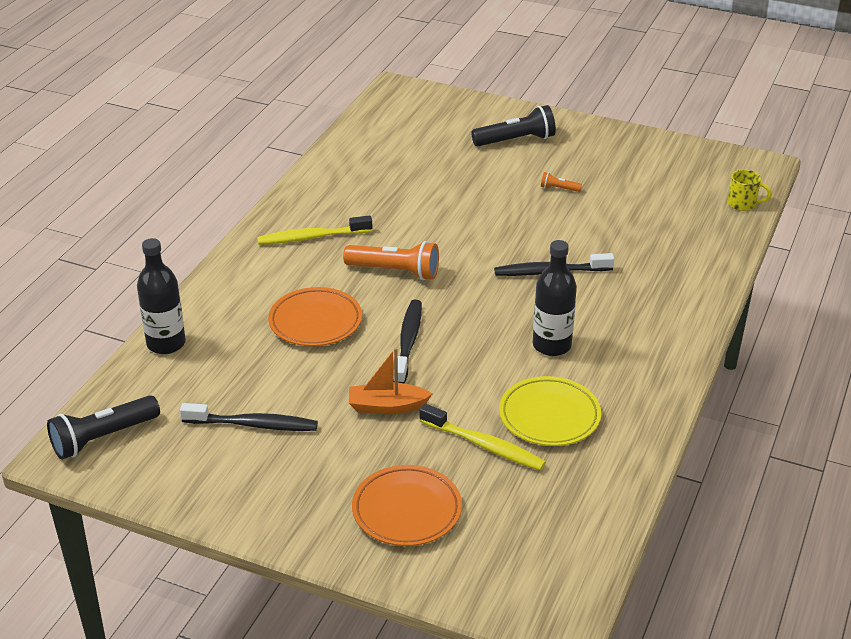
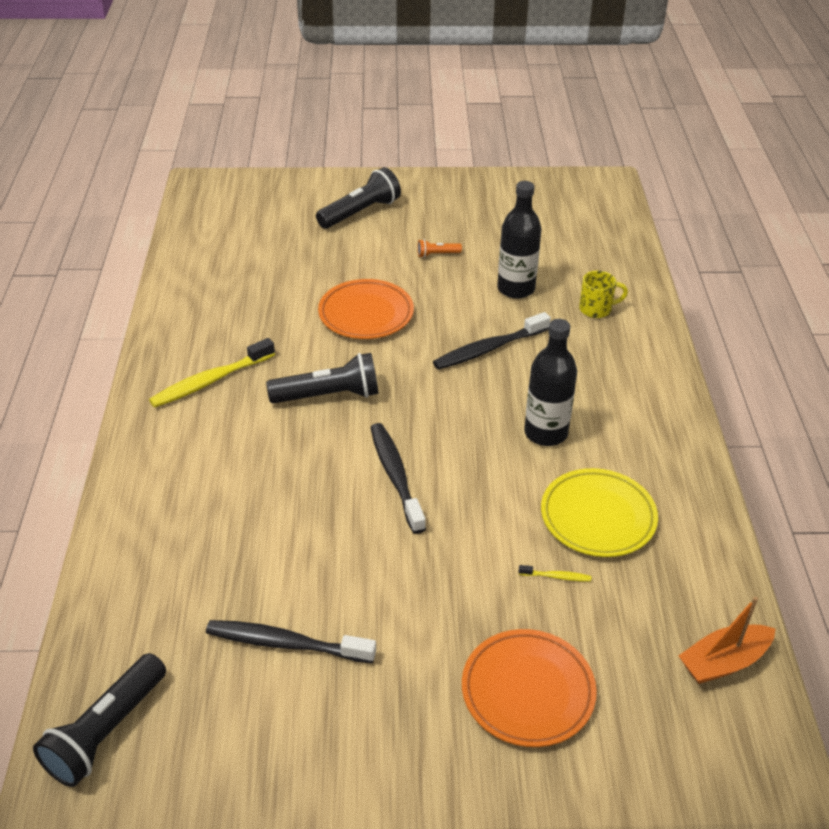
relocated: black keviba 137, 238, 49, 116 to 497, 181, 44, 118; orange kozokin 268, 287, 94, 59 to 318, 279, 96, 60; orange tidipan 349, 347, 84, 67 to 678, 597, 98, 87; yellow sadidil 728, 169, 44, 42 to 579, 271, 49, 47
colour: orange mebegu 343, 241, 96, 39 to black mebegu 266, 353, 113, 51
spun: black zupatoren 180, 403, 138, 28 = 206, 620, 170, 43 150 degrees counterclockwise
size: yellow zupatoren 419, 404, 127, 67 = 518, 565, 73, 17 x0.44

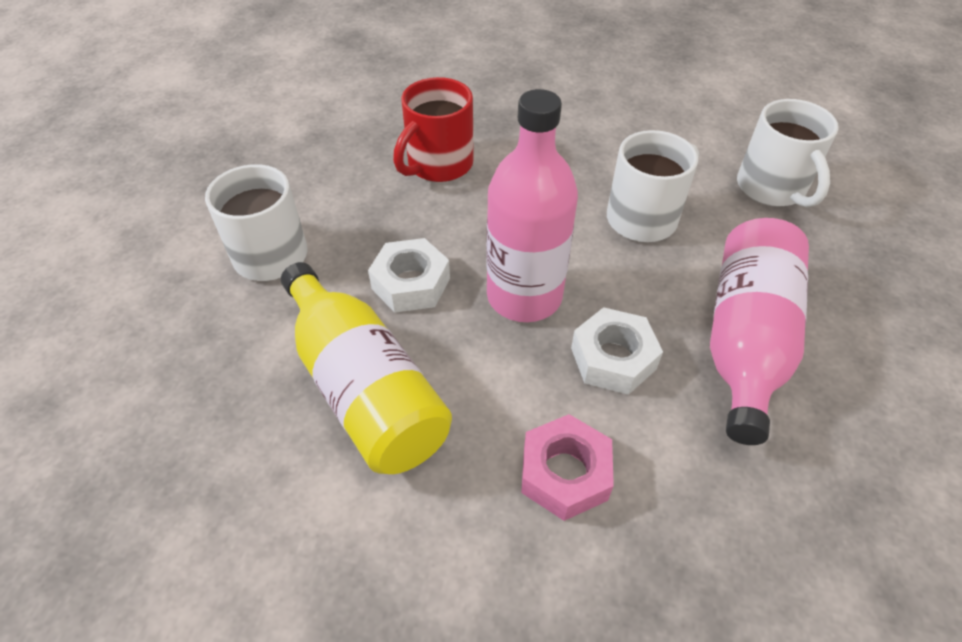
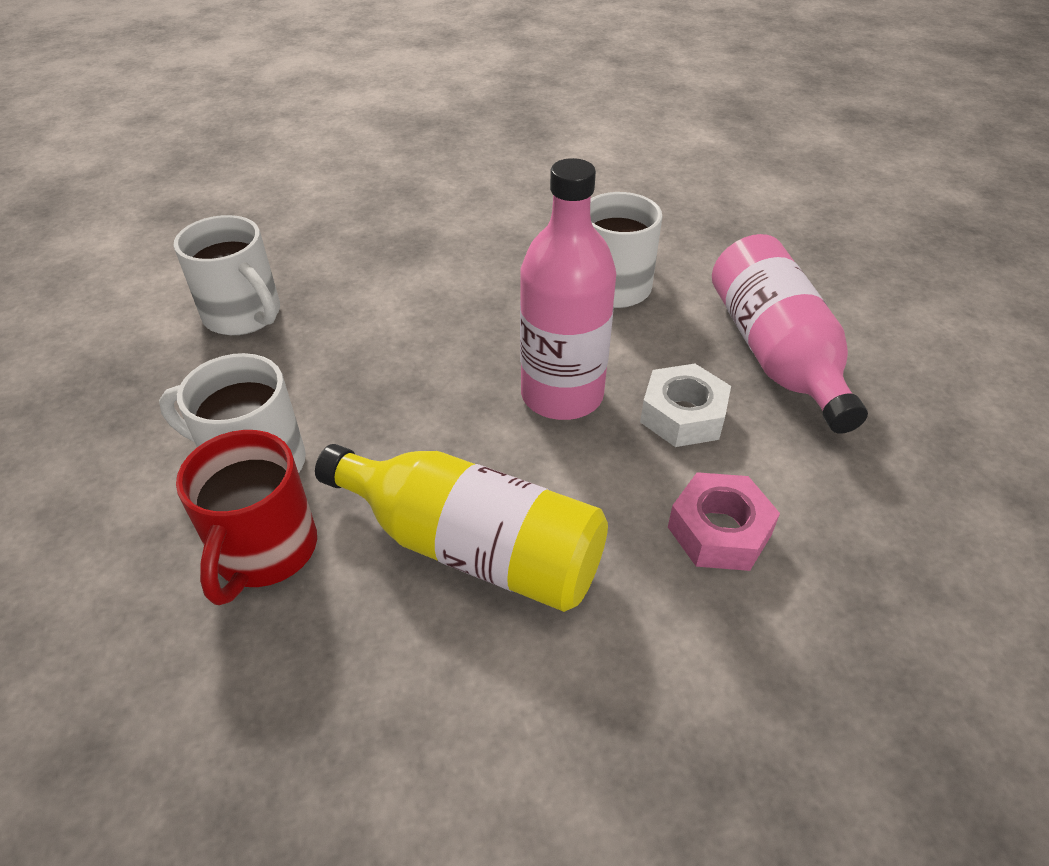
missing: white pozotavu 368, 238, 82, 75
relocated: red sadidil 393, 77, 81, 105 to 176, 430, 141, 175; white sadidil 737, 99, 102, 108 to 174, 215, 106, 120

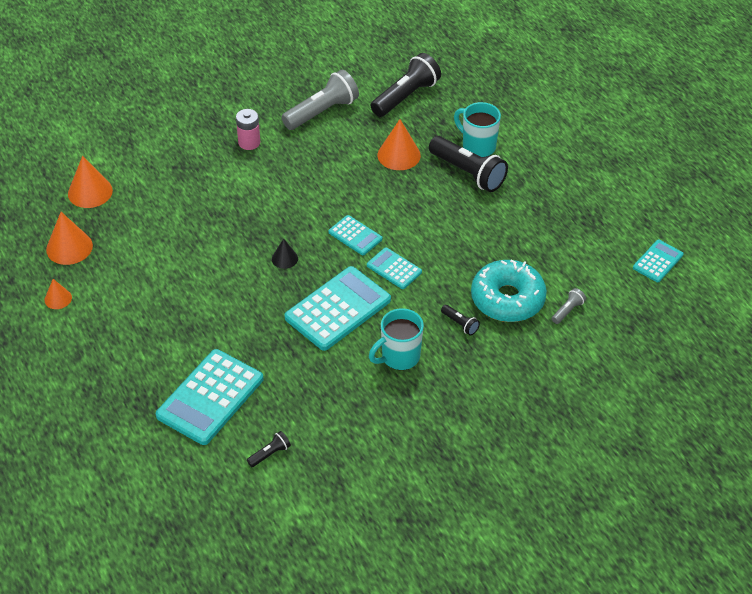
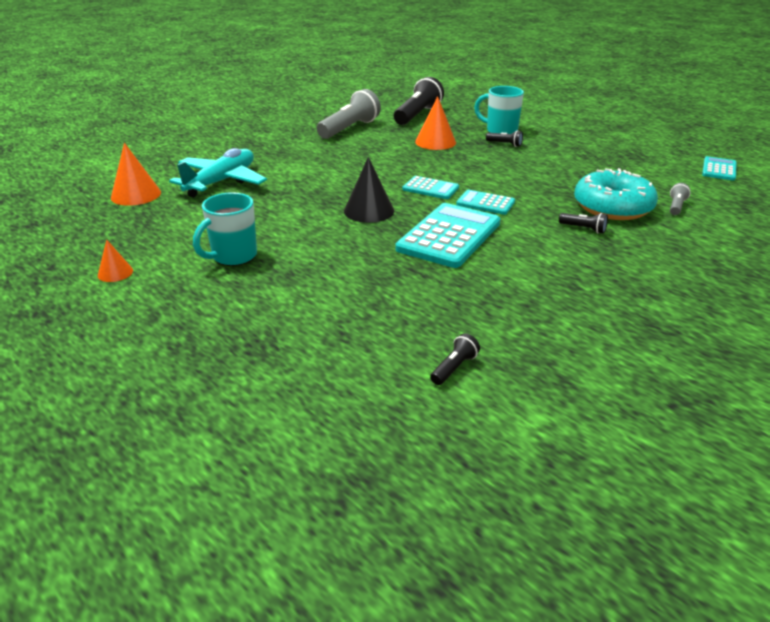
missing: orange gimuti 46, 212, 47, 53; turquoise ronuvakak 156, 349, 108, 96; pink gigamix 236, 109, 24, 41
appeared: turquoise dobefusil 169, 148, 98, 50
relocated: turquoise sadidil 369, 308, 55, 62 to 193, 192, 64, 74
size: black gimuti 272, 238, 26, 31 = 344, 157, 50, 66 x1.75; black mebegu 429, 136, 79, 56 = 486, 130, 37, 17 x0.45

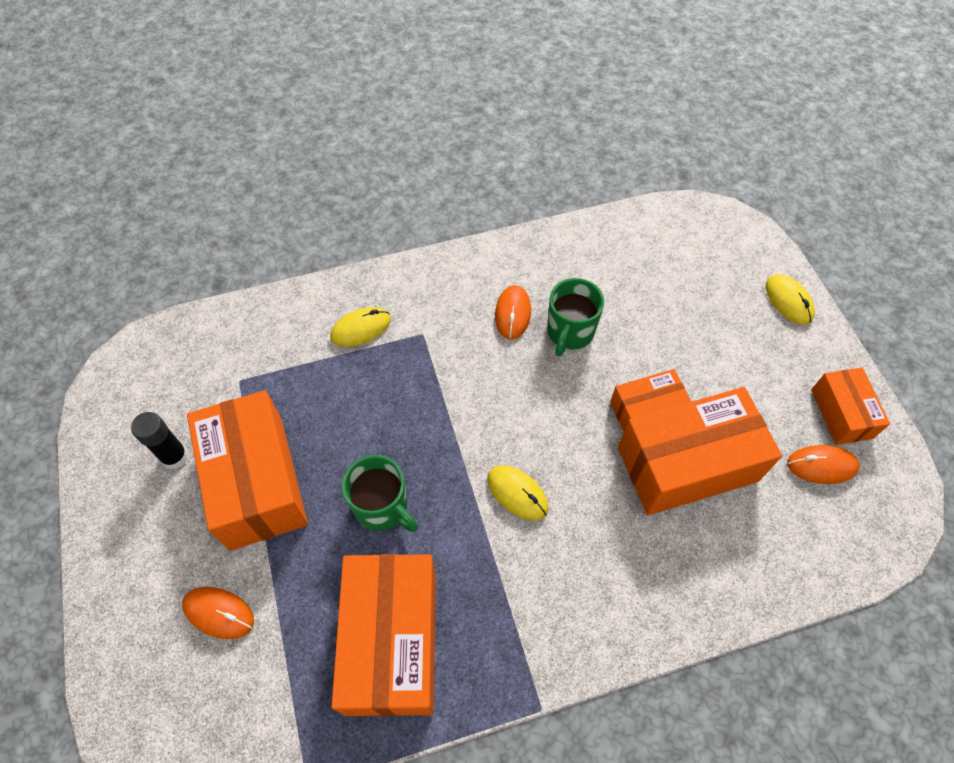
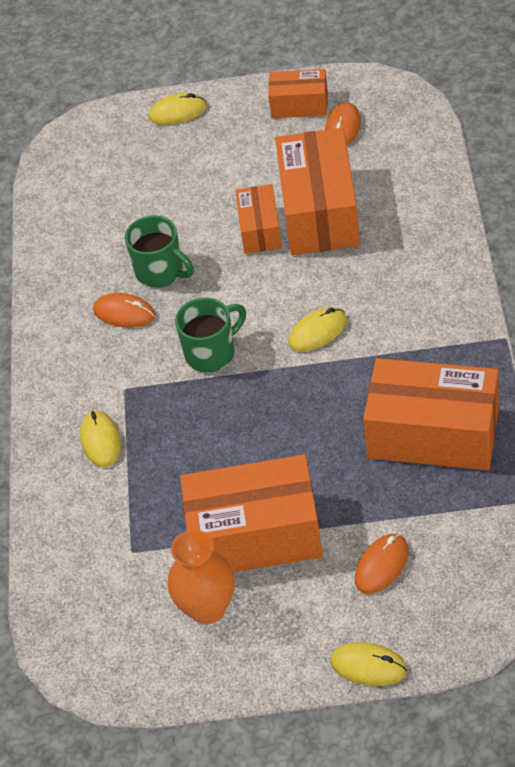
appeared: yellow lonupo 330, 642, 77, 44
relocated: green sadidil 342, 455, 76, 77 to 175, 298, 71, 75
exchanged: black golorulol 131, 412, 57, 57 to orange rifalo 168, 530, 67, 94

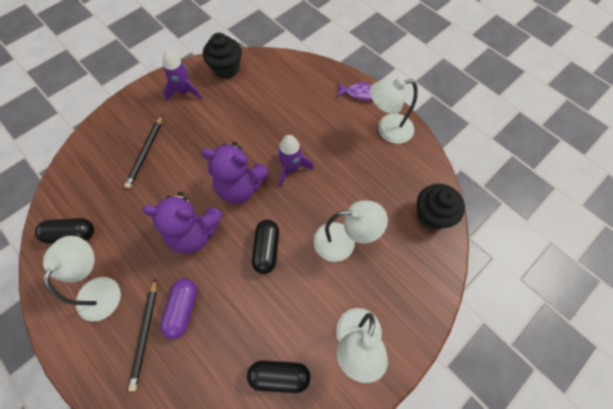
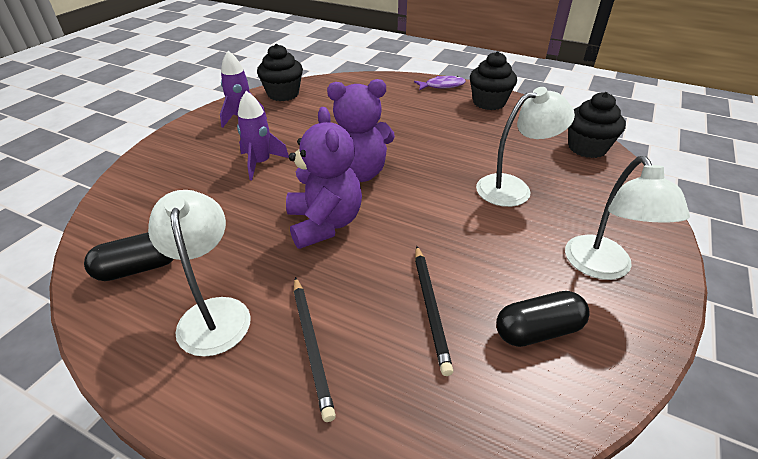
missing: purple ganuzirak 160, 278, 37, 61; black ganuzirak 252, 220, 27, 54
relocated: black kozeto 124, 115, 39, 74 to 415, 246, 38, 130; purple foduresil 278, 135, 36, 52 to 237, 91, 52, 89
exchanged: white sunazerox 370, 77, 48, 67 to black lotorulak 470, 51, 47, 59
spun: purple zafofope 142, 192, 81, 62 = 286, 107, 76, 142 90 degrees counterclockwise

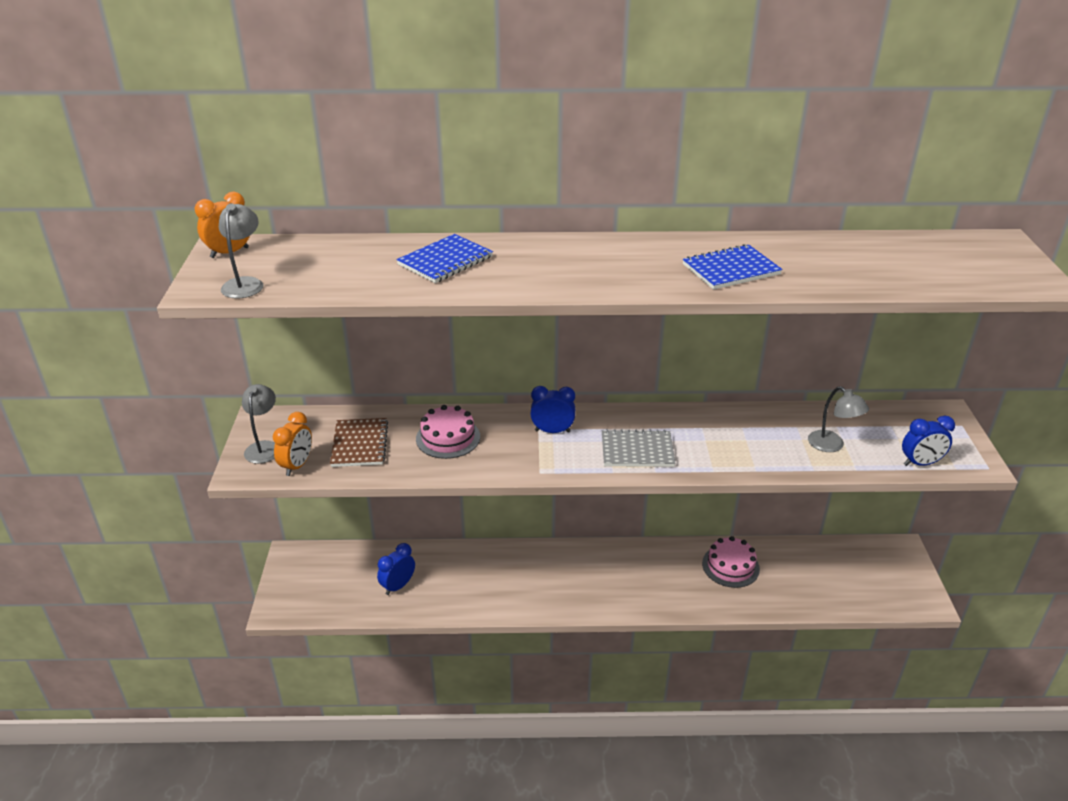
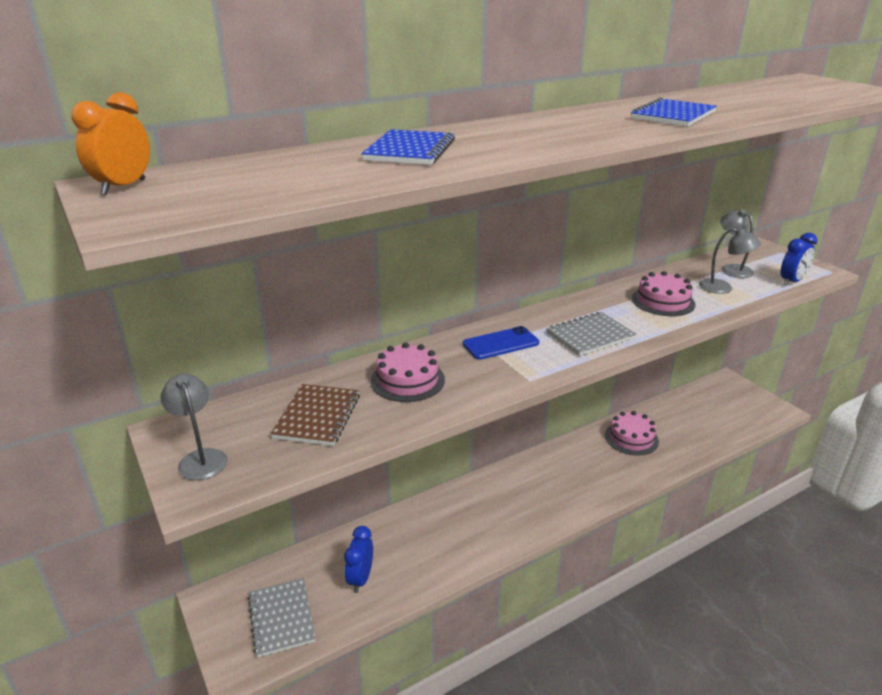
missing: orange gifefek 273, 412, 39, 64
appeared: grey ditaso 248, 578, 68, 79; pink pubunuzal 632, 271, 64, 45
relocated: grey sunazerox 219, 203, 45, 95 to 720, 209, 34, 69
exchanged: blue gifefek 531, 386, 44, 47 to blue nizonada 463, 326, 76, 34
spun: brown ditaso 330, 418, 58, 49 = 270, 384, 90, 62 45 degrees clockwise

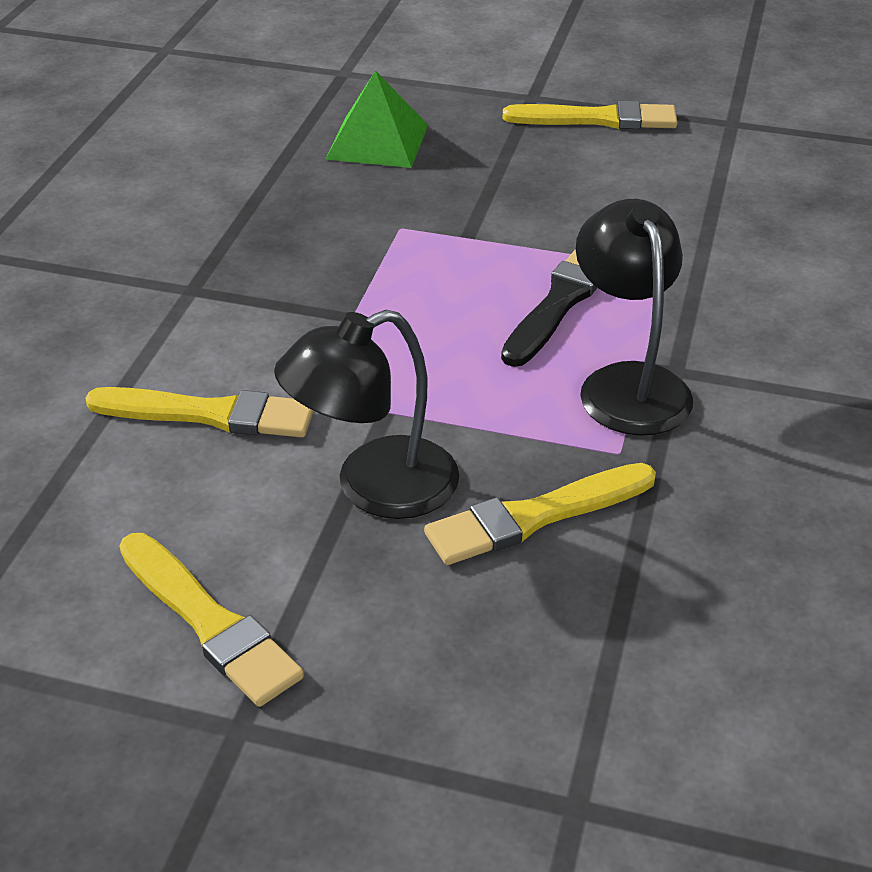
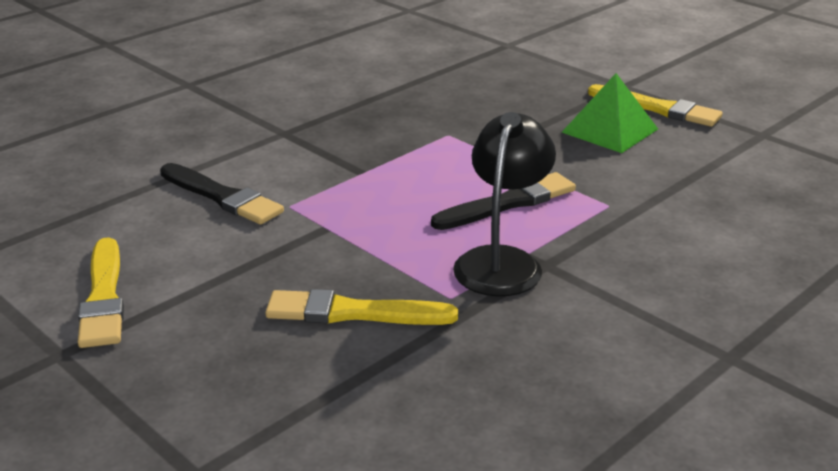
missing: black sunazerox 274, 310, 185, 209
relocated: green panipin 325, 70, 103, 98 to 562, 73, 96, 80
colour: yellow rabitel 85, 387, 229, 51 to black rabitel 160, 163, 124, 62

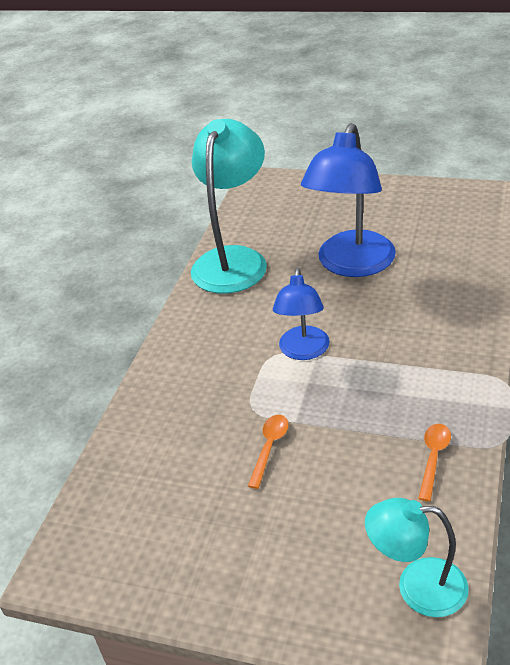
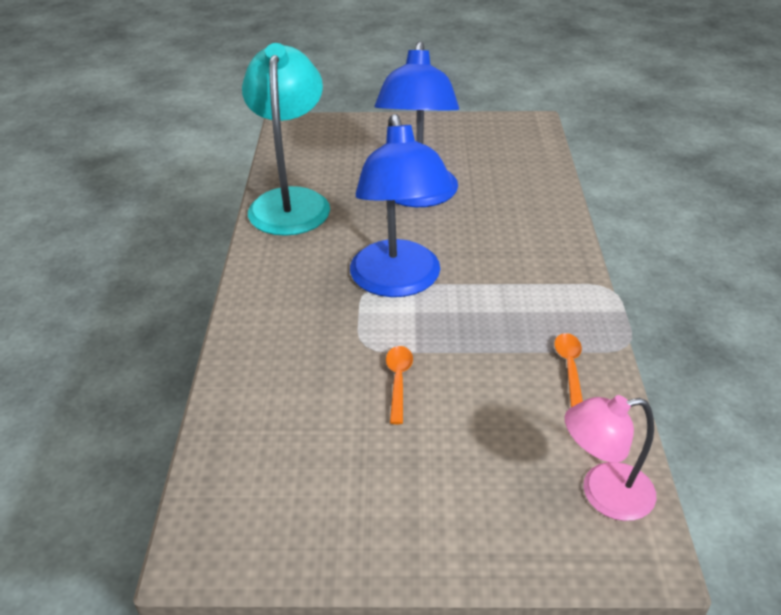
colour: turquoise sunazerox 365, 498, 104, 119 to pink sunazerox 565, 395, 91, 126
size: blue sunazerox 273, 268, 57, 92 = 350, 114, 104, 183 x1.70

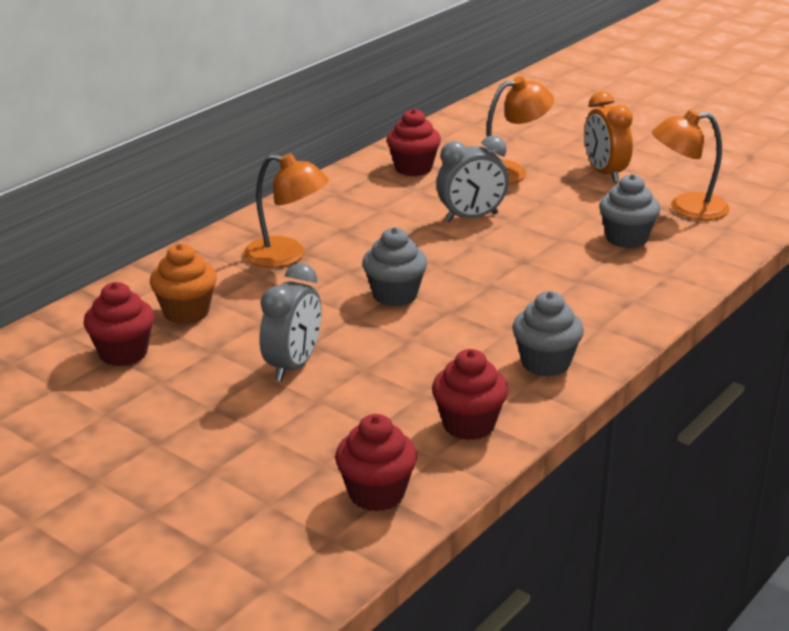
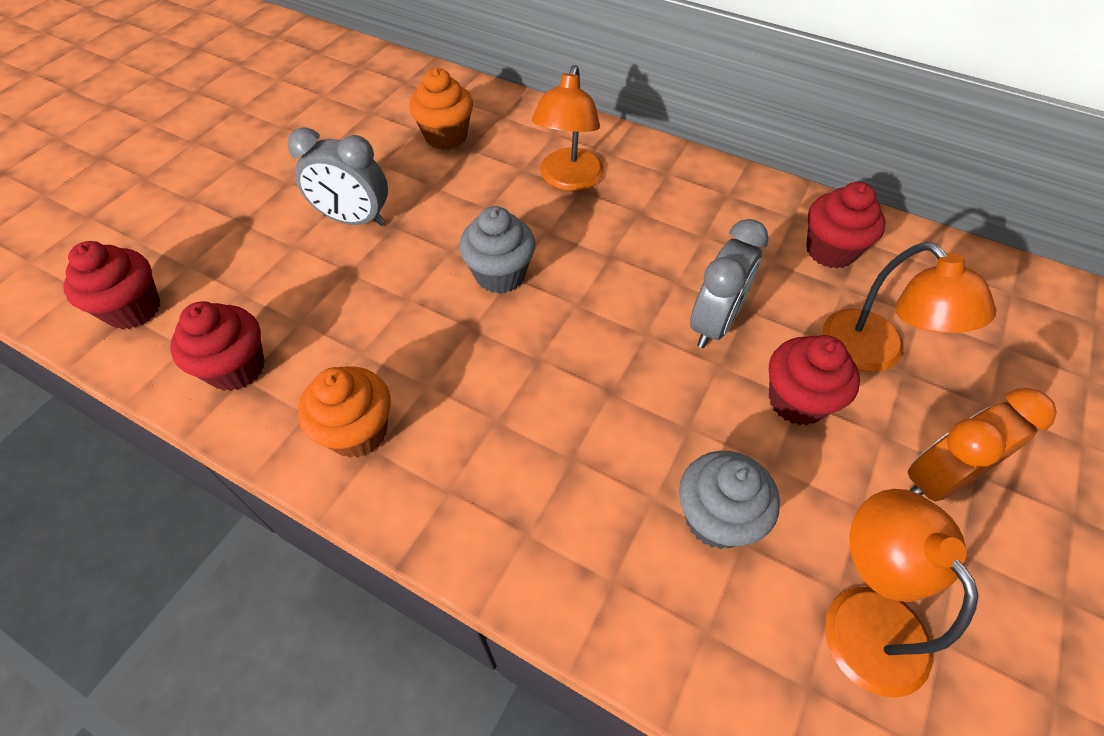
relocated: red lotorulak 83, 282, 71, 85 to 769, 335, 91, 90
colour: grey lotorulak 512, 291, 72, 86 to orange lotorulak 298, 366, 93, 92
spun: grey gifefek 436, 136, 73, 86 = 690, 219, 79, 129 120 degrees counterclockwise

